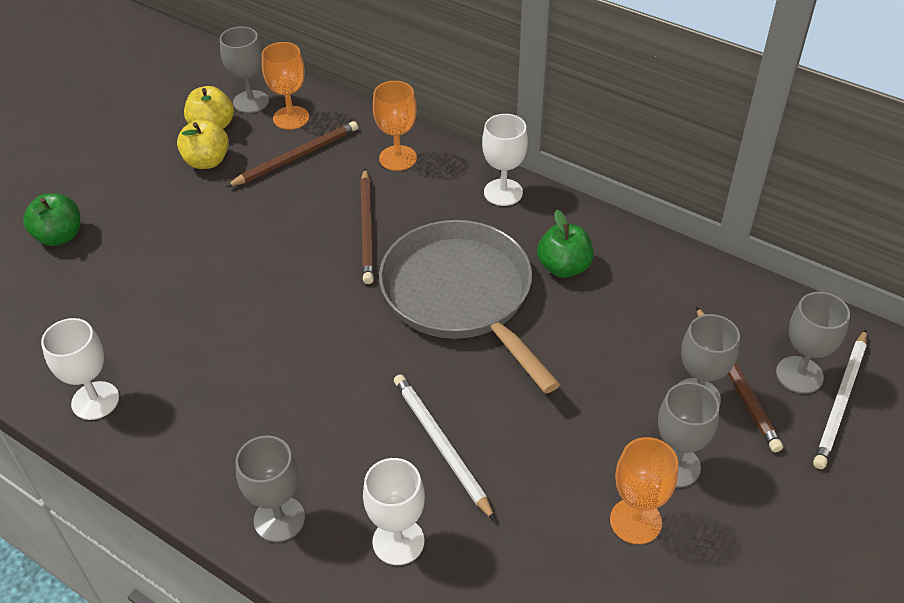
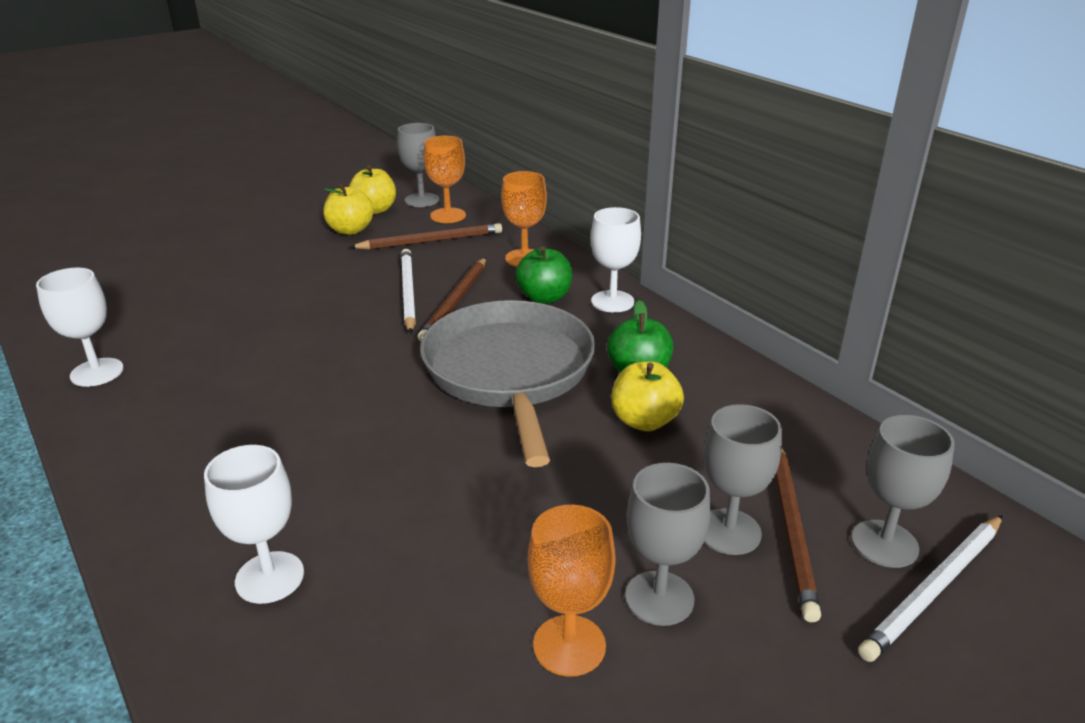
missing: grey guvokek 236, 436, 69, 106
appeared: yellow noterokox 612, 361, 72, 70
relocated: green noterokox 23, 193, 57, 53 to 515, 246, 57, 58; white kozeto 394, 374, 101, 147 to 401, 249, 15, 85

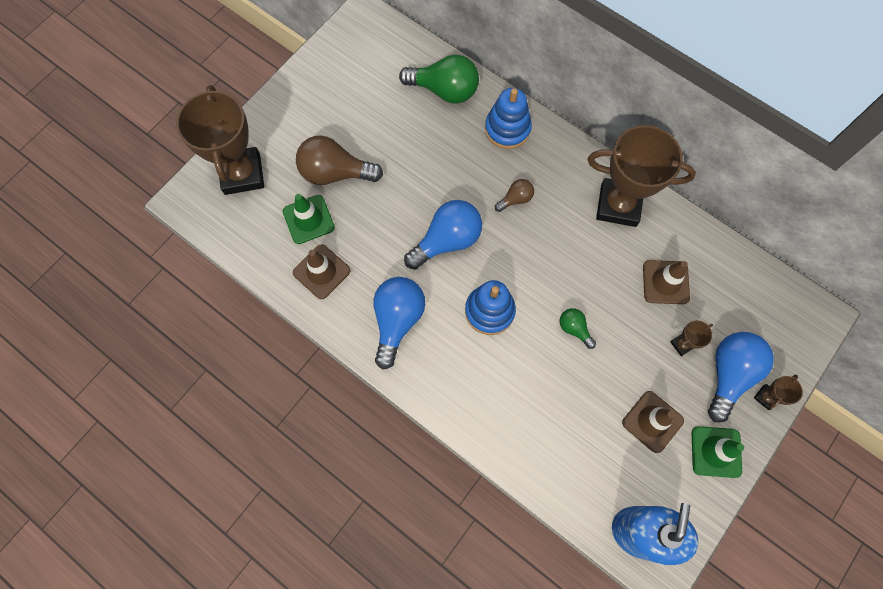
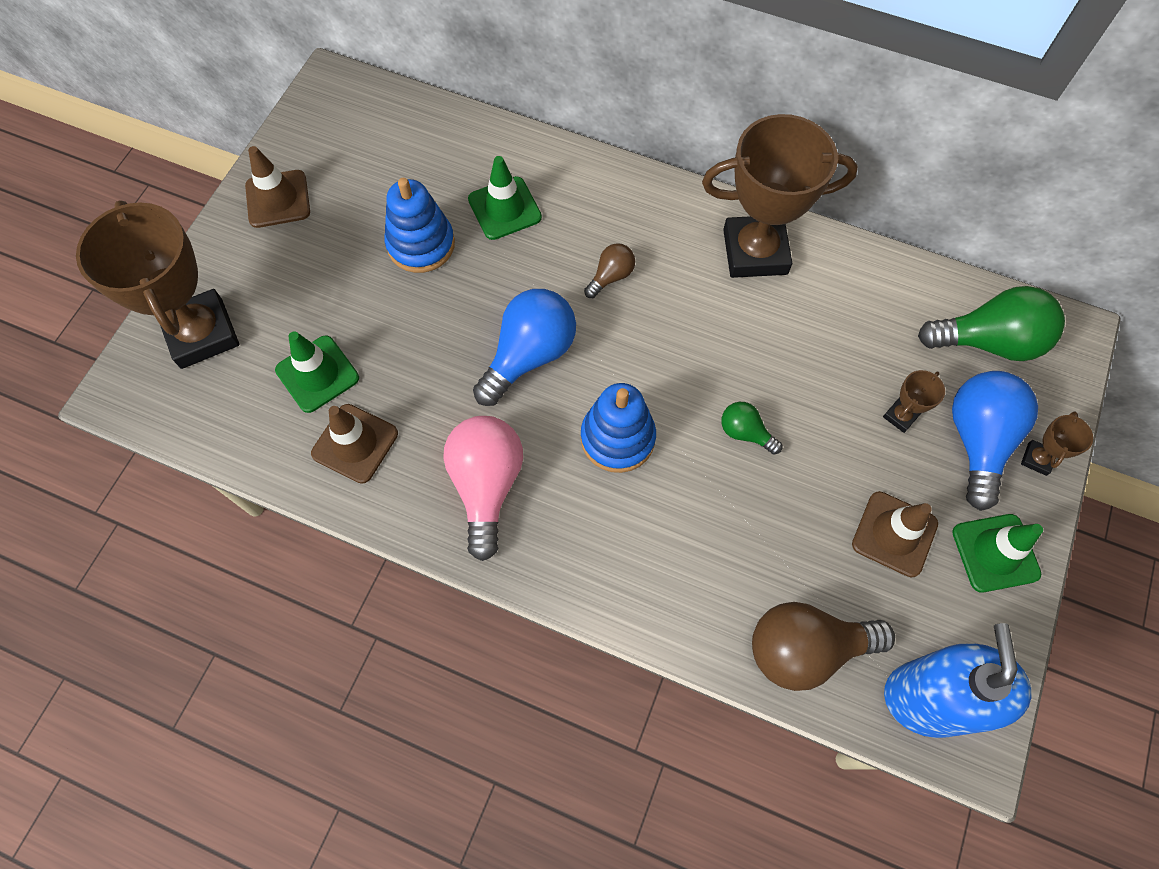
appeared: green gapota 468, 156, 74, 84
relocated: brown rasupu 296, 135, 87, 50 to 752, 602, 143, 89; green rasupu 399, 54, 80, 49 to 918, 286, 147, 75; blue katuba 485, 88, 47, 61 to 384, 178, 71, 95; brown gapota 643, 260, 47, 44 to 245, 146, 65, 82
colour: blue rasupu 373, 277, 52, 93 to pink rasupu 443, 416, 80, 145

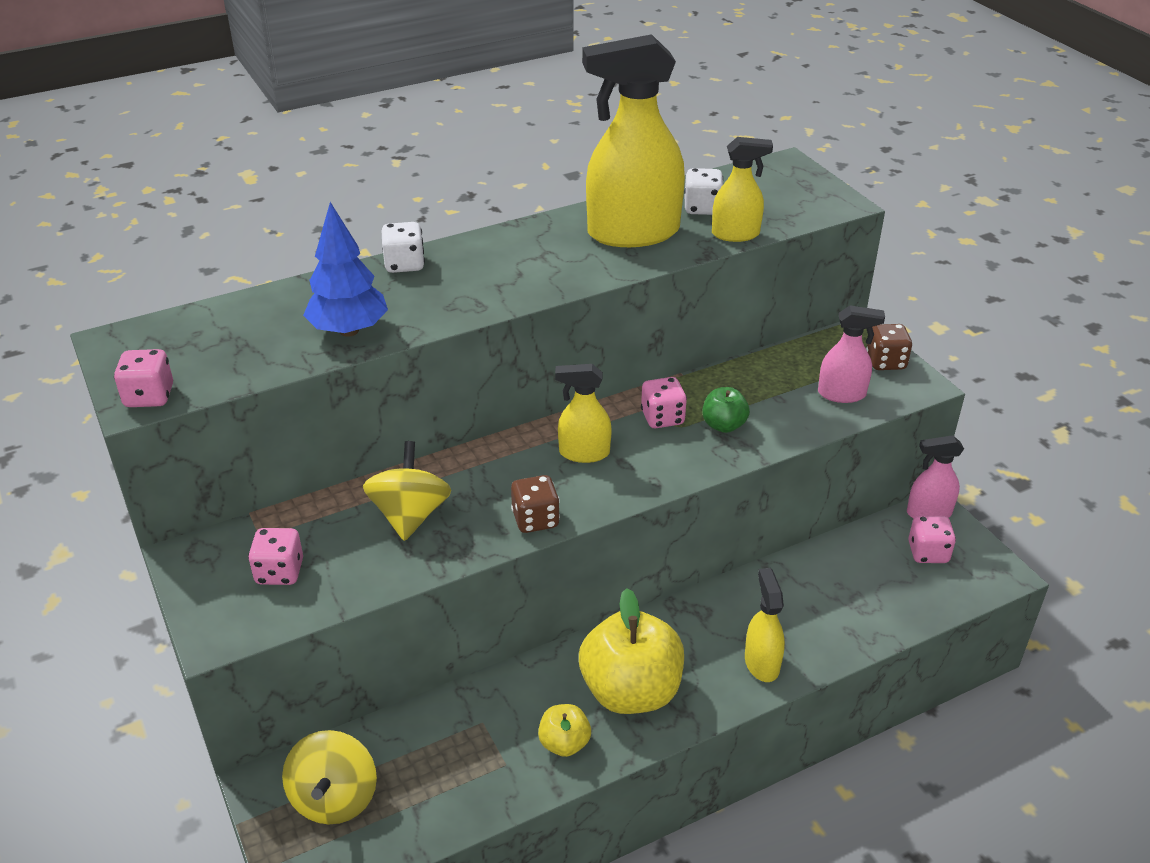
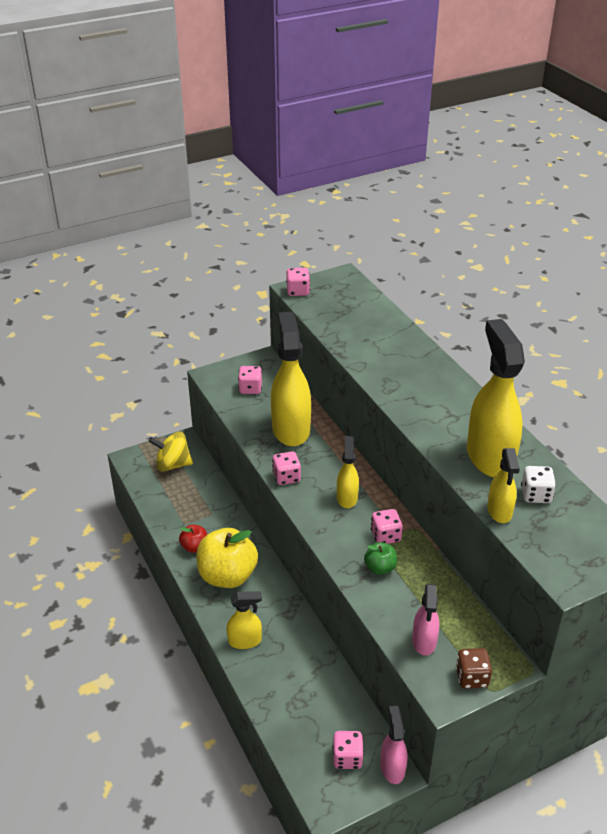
missing: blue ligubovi 303, 202, 85, 135; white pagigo 382, 222, 43, 51
exchanged: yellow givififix 363, 441, 88, 100 to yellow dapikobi 271, 312, 40, 134
colour: brown pagigo 511, 475, 49, 58 to pink pagigo 272, 451, 29, 34; yellow noterokox 538, 704, 53, 53 to red noterokox 179, 525, 28, 28

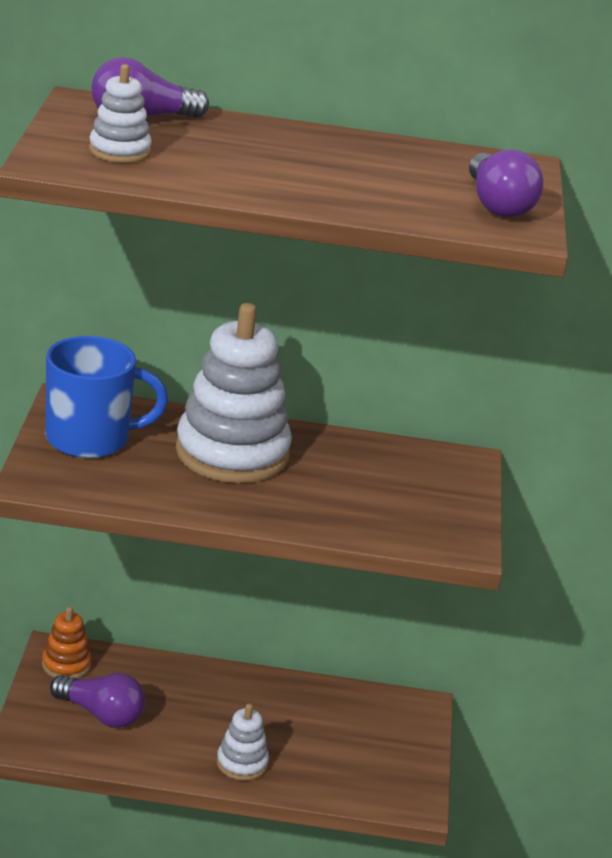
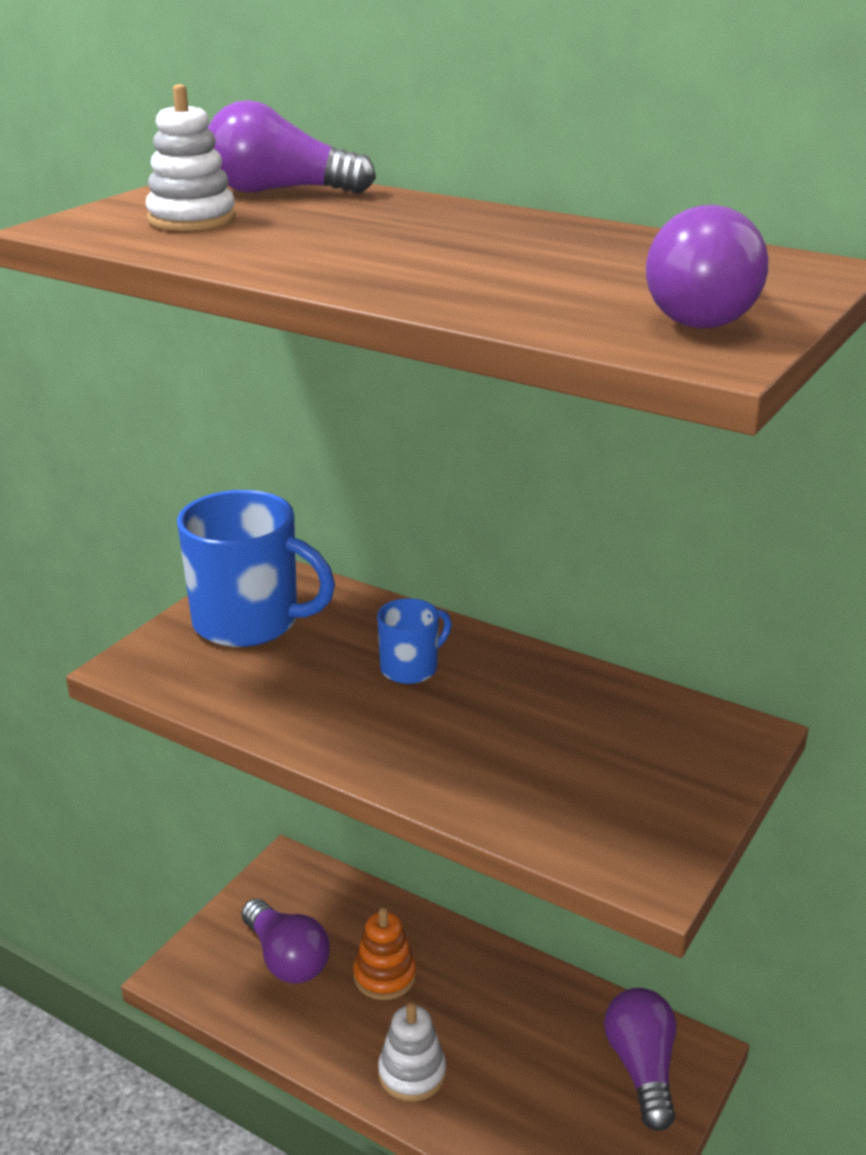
appeared: purple rasupu 604, 988, 73, 143
relocated: orange katuba 42, 606, 50, 73 to 353, 907, 63, 93
exchanged: white katuba 176, 303, 116, 180 to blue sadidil 377, 598, 75, 86

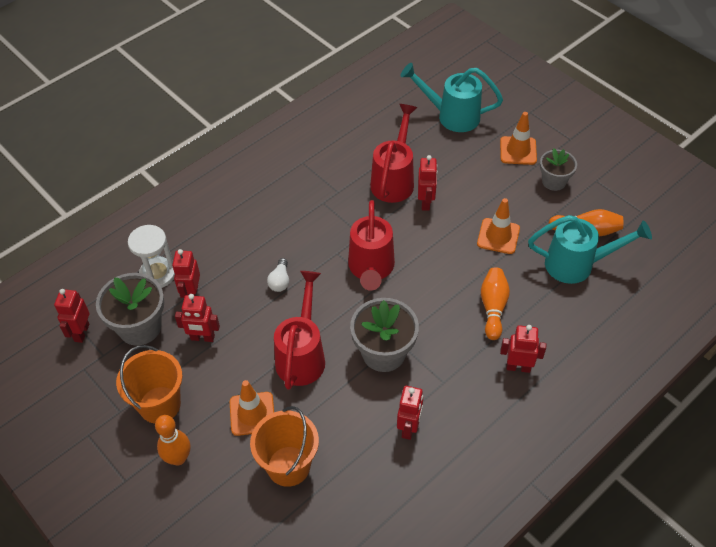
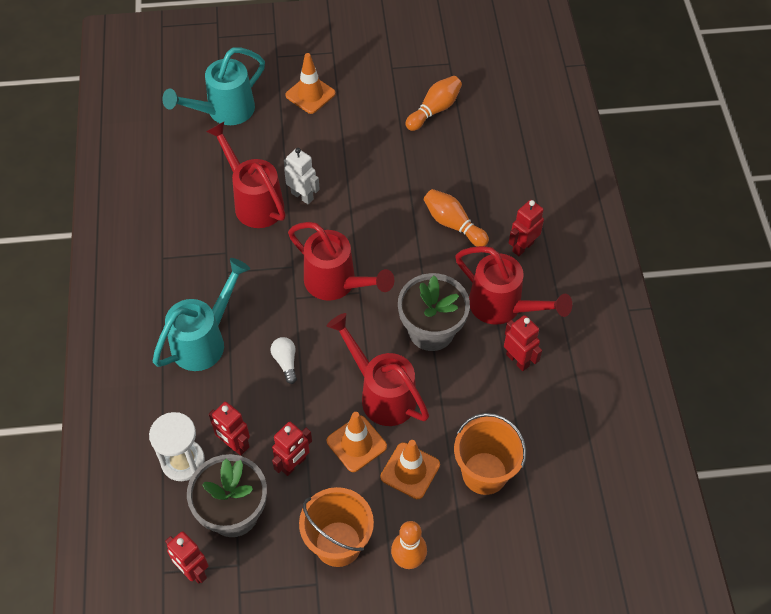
missing: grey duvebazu 540, 148, 37, 43
appeared: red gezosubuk 455, 246, 117, 79
relocated: orange gapota 477, 198, 43, 56 to 327, 412, 60, 60; turquoise gezosubuk 528, 215, 124, 69 to 153, 258, 97, 113
colour: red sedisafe 418, 155, 20, 56 to white sedisafe 284, 148, 36, 56
spun: white rasupu 267, 258, 22, 34 = 271, 337, 26, 47 150 degrees counterclockwise

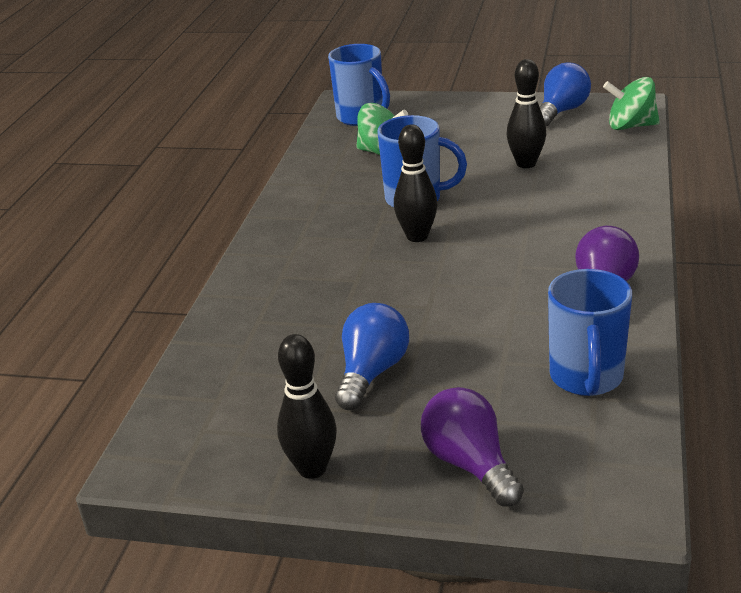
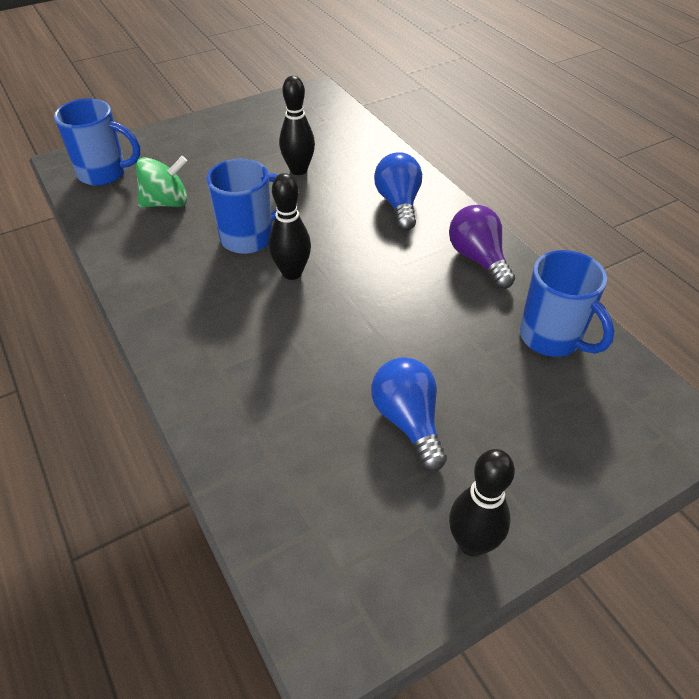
missing: purple rasupu 421, 387, 103, 120; green givififix 603, 77, 57, 53
relocated: blue rasupu 540, 63, 51, 63 to 374, 152, 48, 79

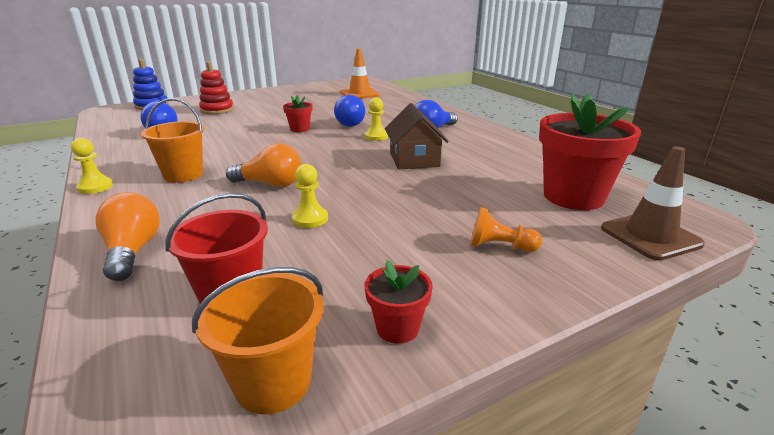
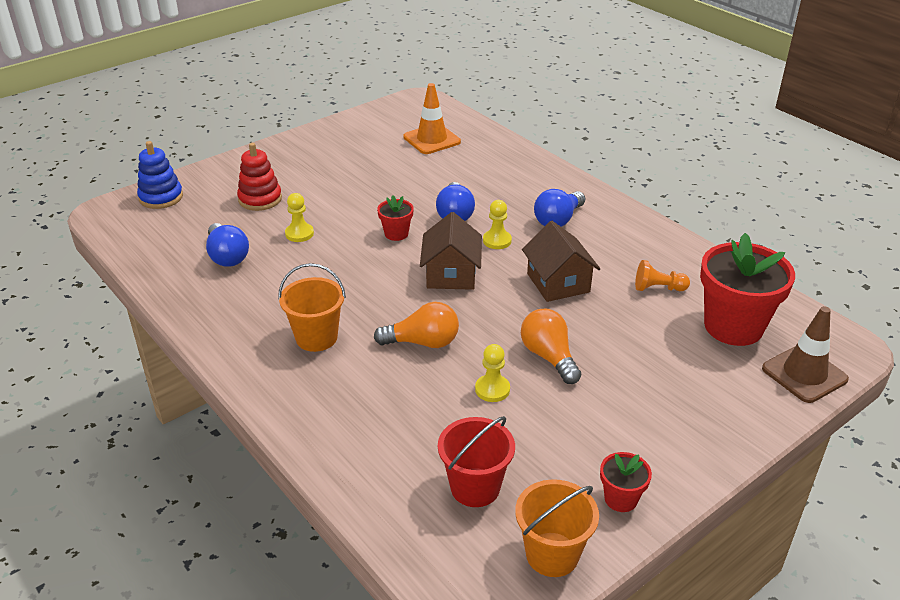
appeared: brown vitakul 420, 212, 62, 78
relocated: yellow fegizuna 71, 138, 42, 56 to 285, 193, 29, 49; orange rasupu 95, 192, 65, 89 to 521, 309, 60, 75; orange fegizuna 470, 207, 72, 45 to 635, 260, 55, 31

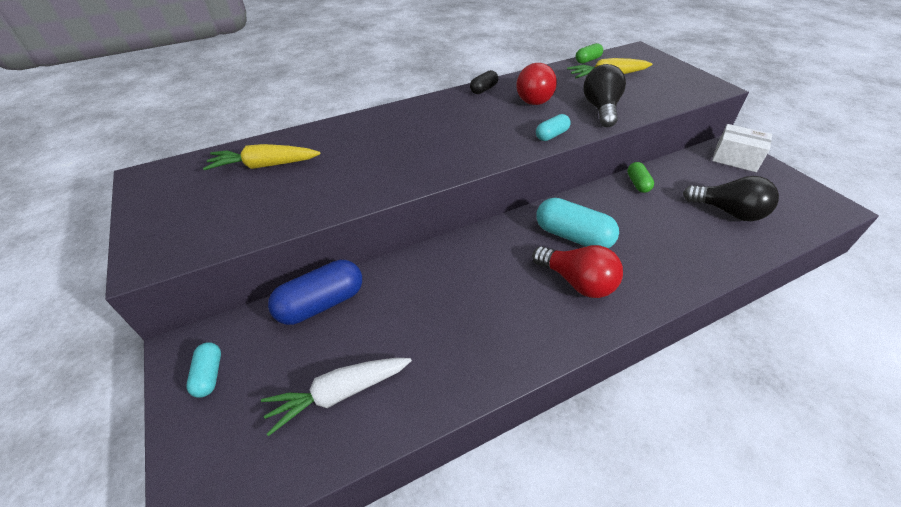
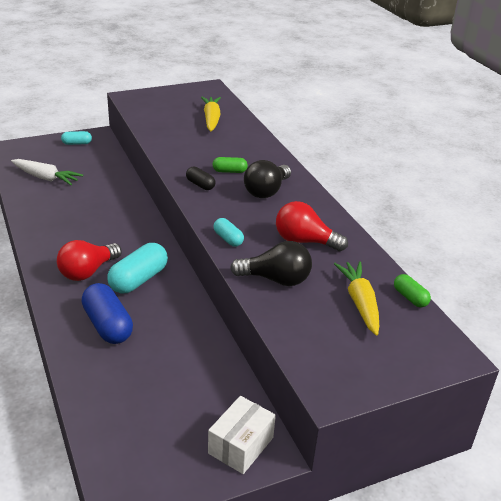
relocated: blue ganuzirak 268, 260, 94, 65 to 82, 283, 51, 61; black ganuzirak 470, 70, 28, 24 to 186, 167, 29, 23; green ganuzirak 627, 162, 27, 31 to 212, 157, 36, 16; black rasupu 683, 176, 96, 45 to 244, 160, 47, 38
spun: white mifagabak 261, 358, 151, 78 = 11, 159, 72, 26 135 degrees clockwise

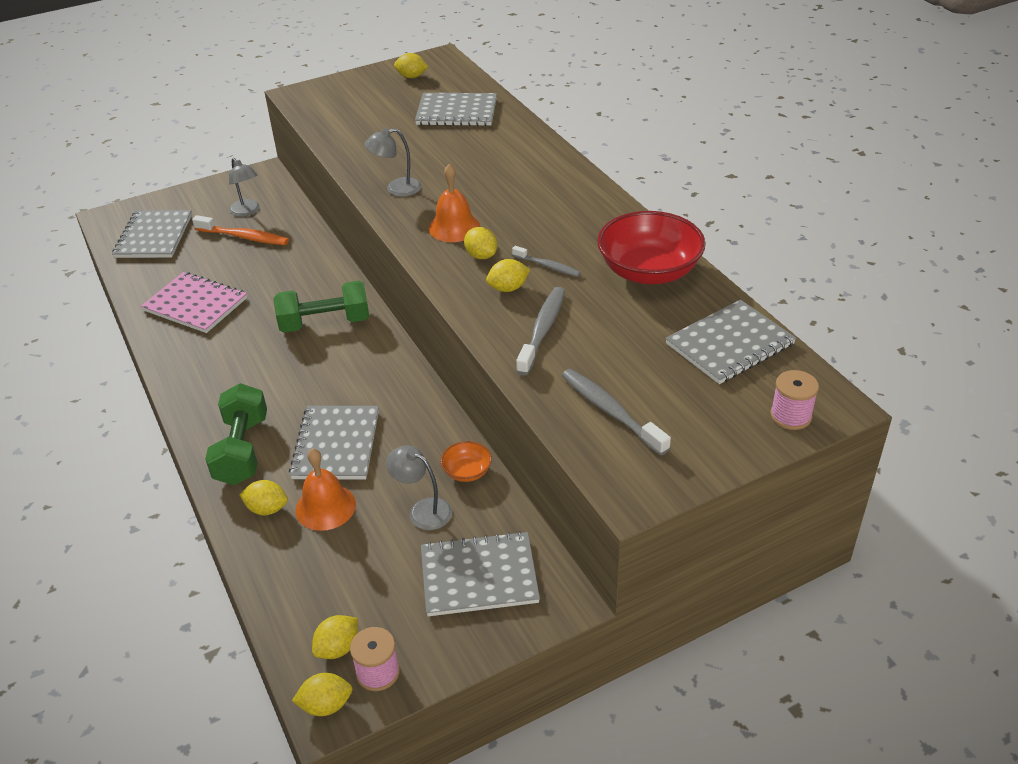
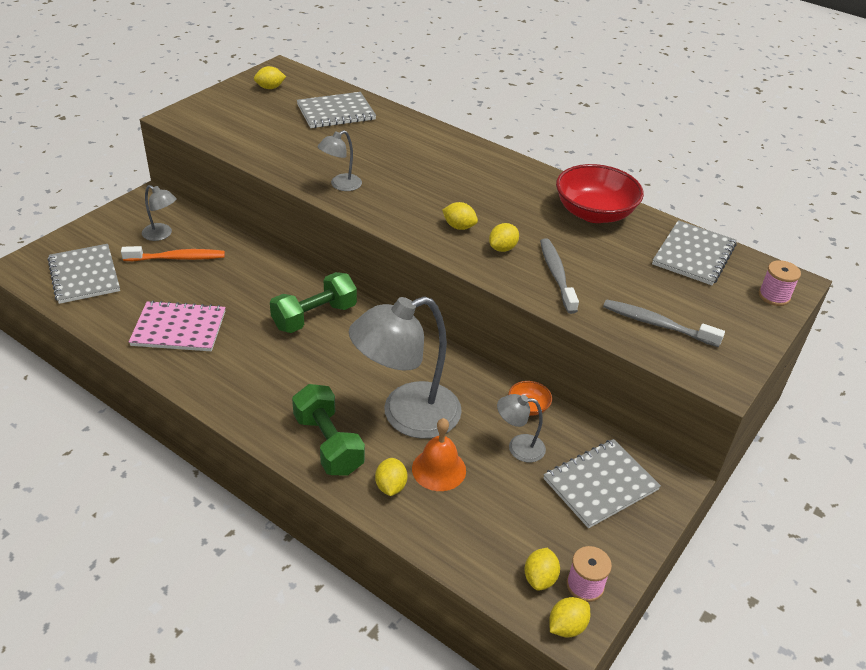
missing: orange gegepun 428, 164, 52, 78; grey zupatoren 512, 246, 69, 31
exchanged: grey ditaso 289, 406, 90, 73 to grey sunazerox 349, 296, 113, 143
spun: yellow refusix 239, 480, 49, 35 = 375, 458, 33, 38 75 degrees counterclockwise

